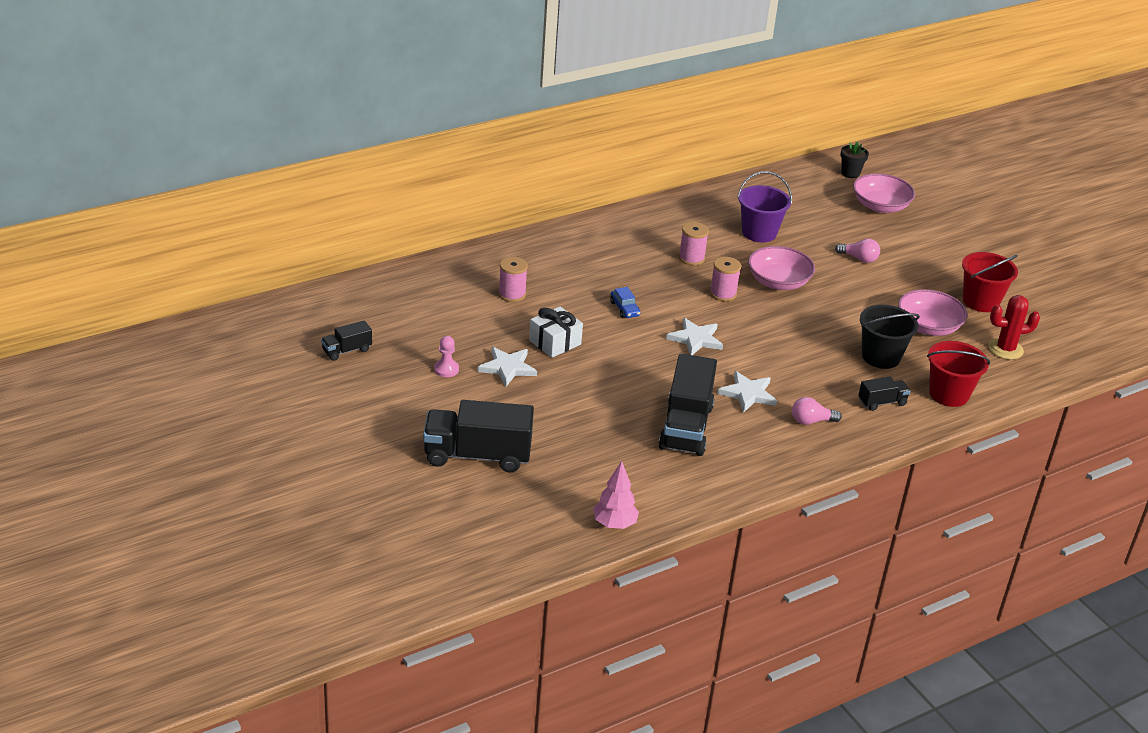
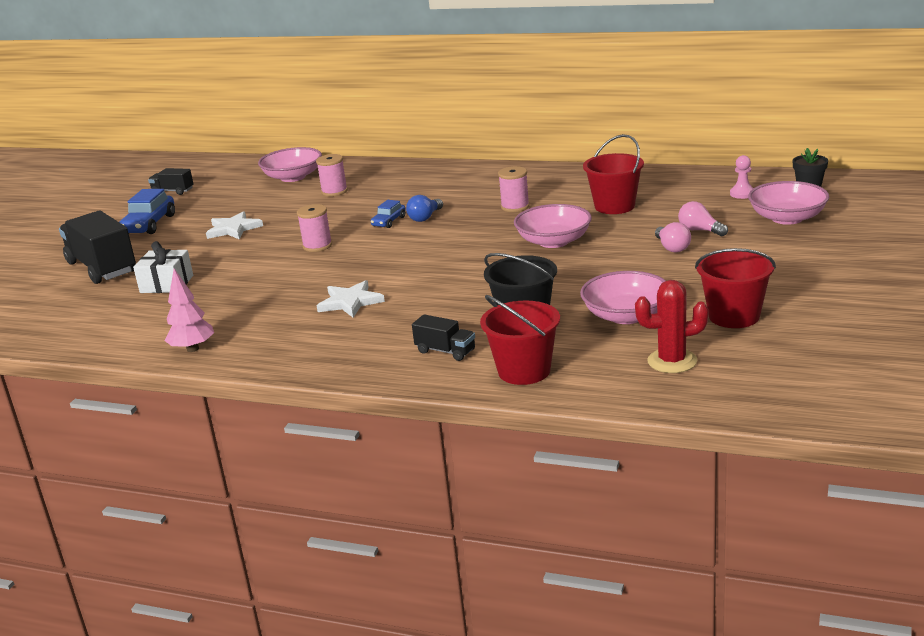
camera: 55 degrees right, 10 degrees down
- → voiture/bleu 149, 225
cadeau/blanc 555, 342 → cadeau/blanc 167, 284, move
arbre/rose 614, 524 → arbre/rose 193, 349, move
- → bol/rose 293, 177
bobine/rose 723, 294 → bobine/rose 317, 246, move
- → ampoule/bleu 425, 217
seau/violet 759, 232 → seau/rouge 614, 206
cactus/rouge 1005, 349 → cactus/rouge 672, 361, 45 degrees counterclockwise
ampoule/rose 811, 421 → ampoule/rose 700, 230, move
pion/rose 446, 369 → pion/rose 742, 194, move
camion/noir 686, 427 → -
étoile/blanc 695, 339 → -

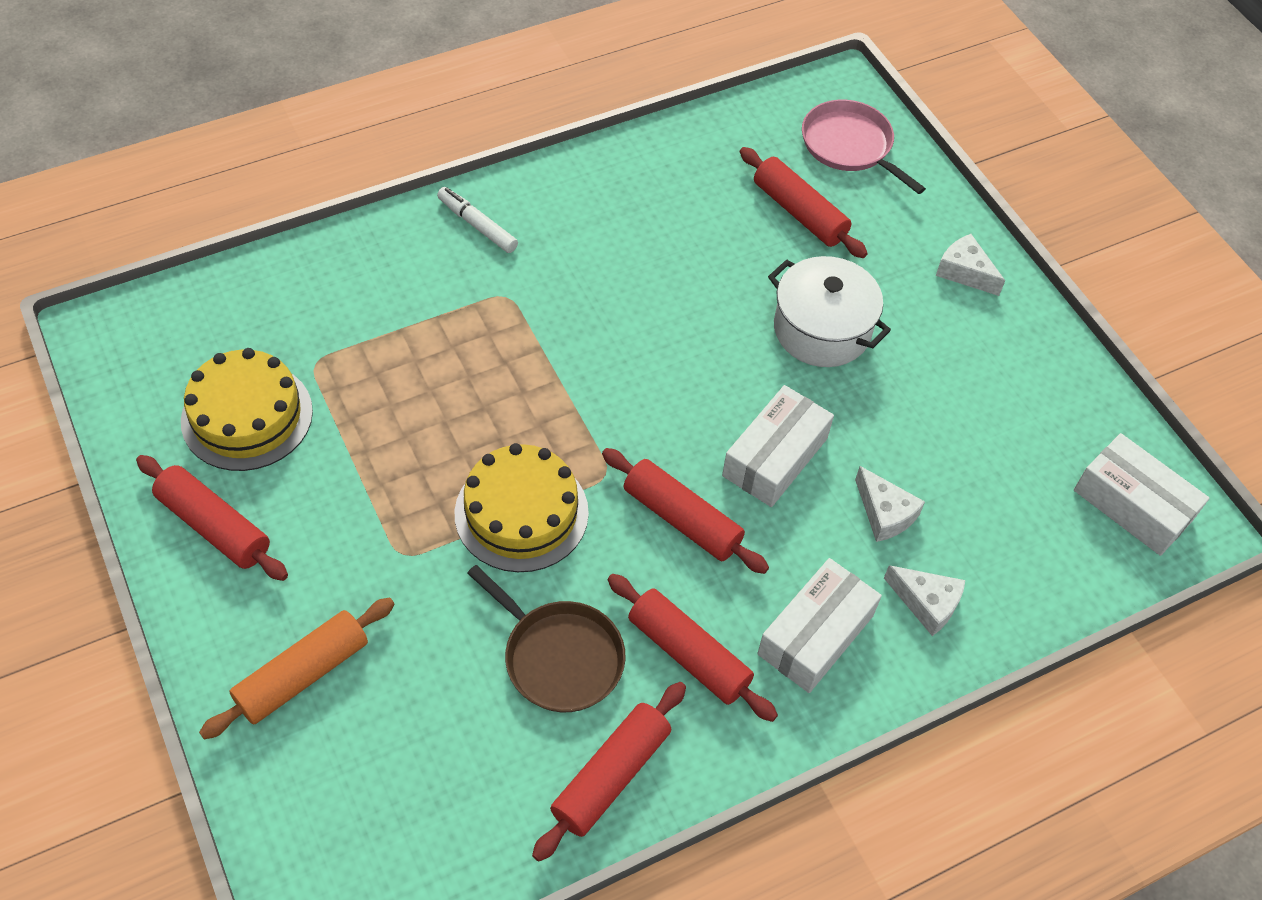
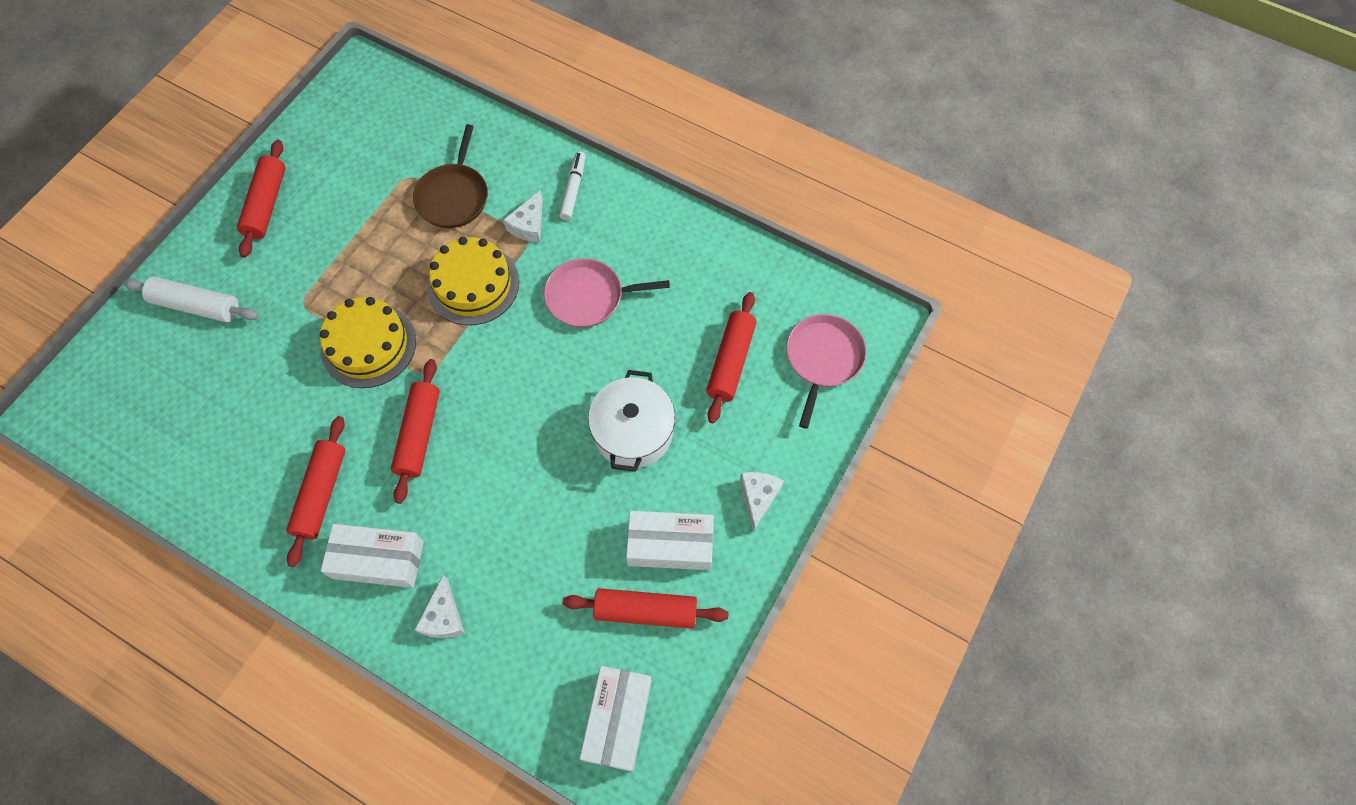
camera: 60 degrees right, 10 degrees up
rouleau à pâtisserie/orange 303, 675 → rouleau à pâtisserie/blanc 197, 306
poêle/marron 559, 657 → poêle/marron 454, 196, move
gâteau/jaune 247, 416 → gâteau/jaune 473, 284, move
fromage/blanc 884, 513 → fromage/blanc 528, 225, move
- → poêle/rose 589, 297
rouleau à pâtisserie/rouge 611, 776 → rouleau à pâtisserie/rouge 645, 611, move
boîte/blanc 775, 457 → boîte/blanc 670, 545, move

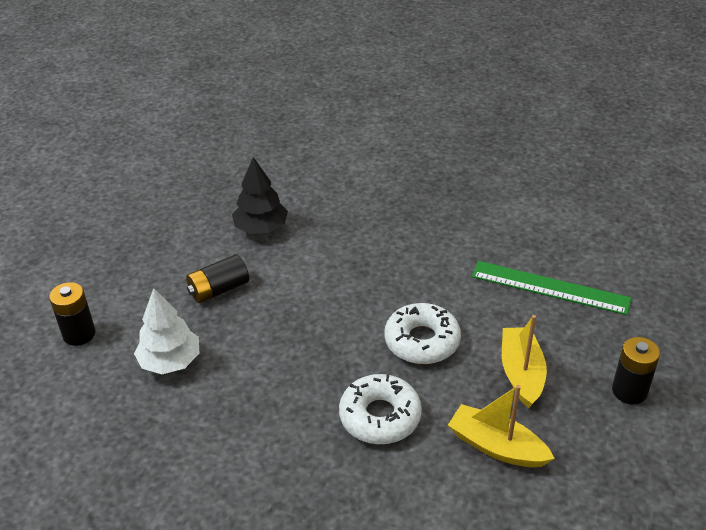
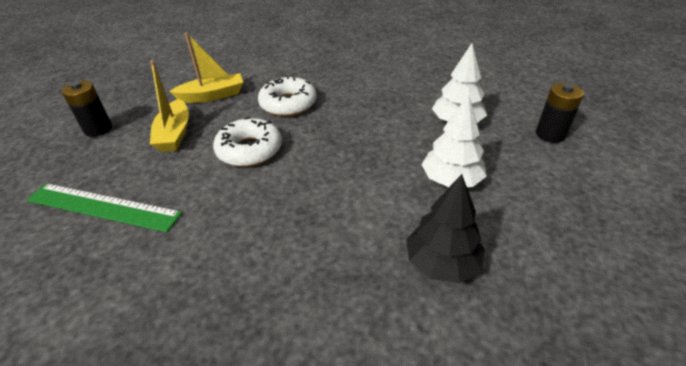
camera: 175 degrees right, 0 degrees up
bateau/jaune 497, 446 → bateau/jaune 212, 96, 45 degrees counterclockwise
pile/noir 219, 289 → arbre/blanc 451, 180

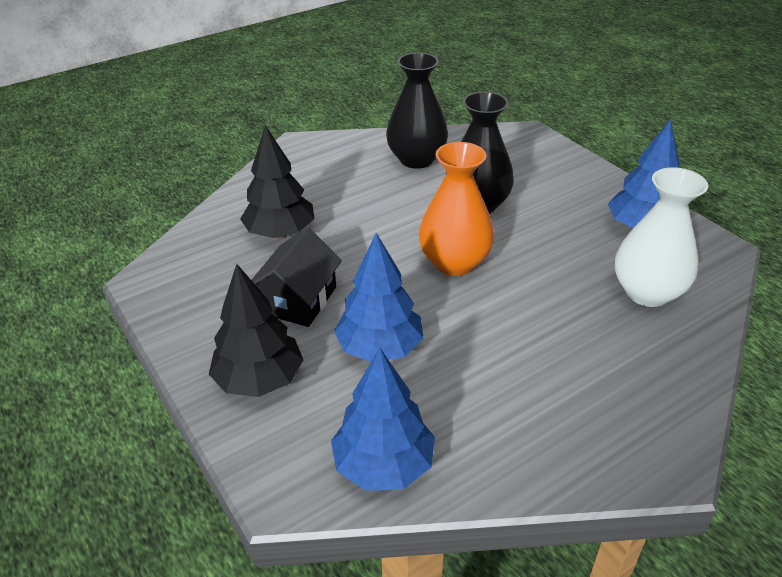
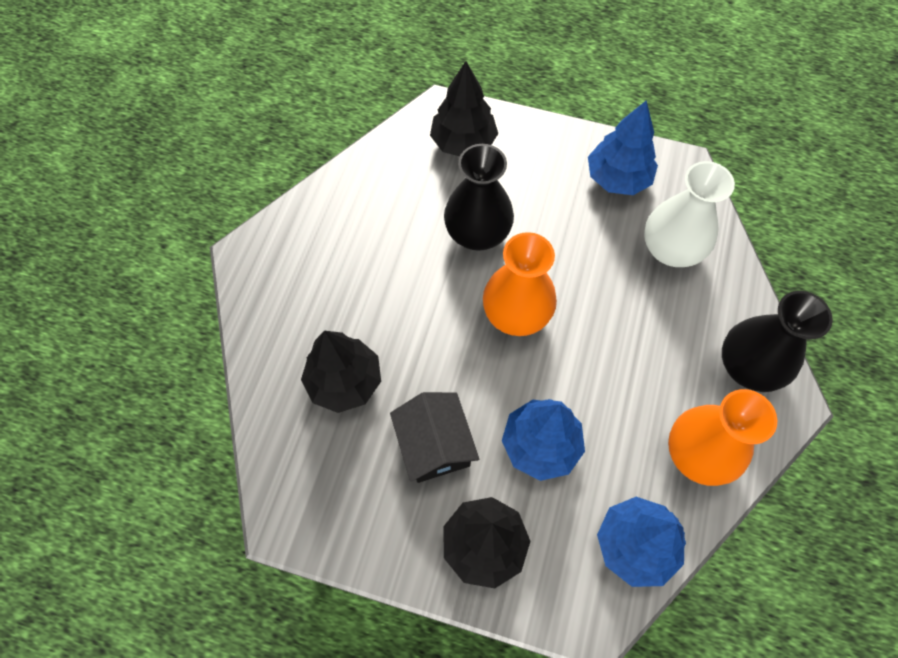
camera: 40 degrees left, 25 degrees up
- → arbre/noir 463, 143
- → vase/orange 698, 454
vase/noir 416, 159 → vase/noir 748, 366, move

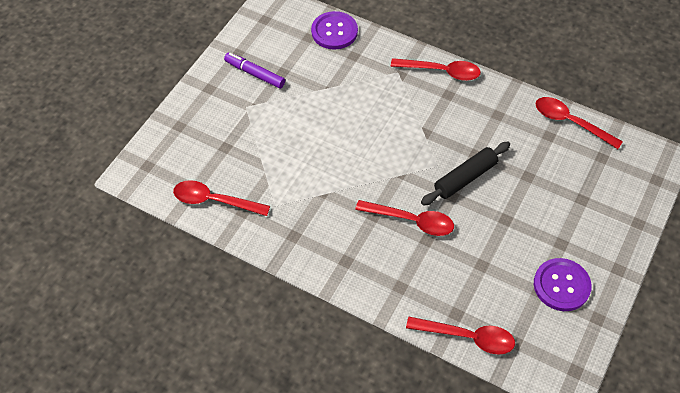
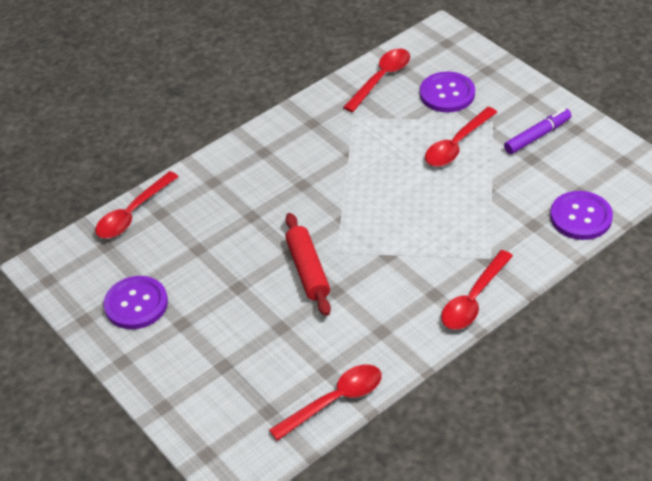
camera: 115 degrees right, 10 degrees down
rouleau à pâtisserie/noir 465, 178 → rouleau à pâtisserie/rouge 307, 270
- → bouton/violet 447, 94
cuillère/rouge 411, 221 → cuillère/rouge 457, 145, move

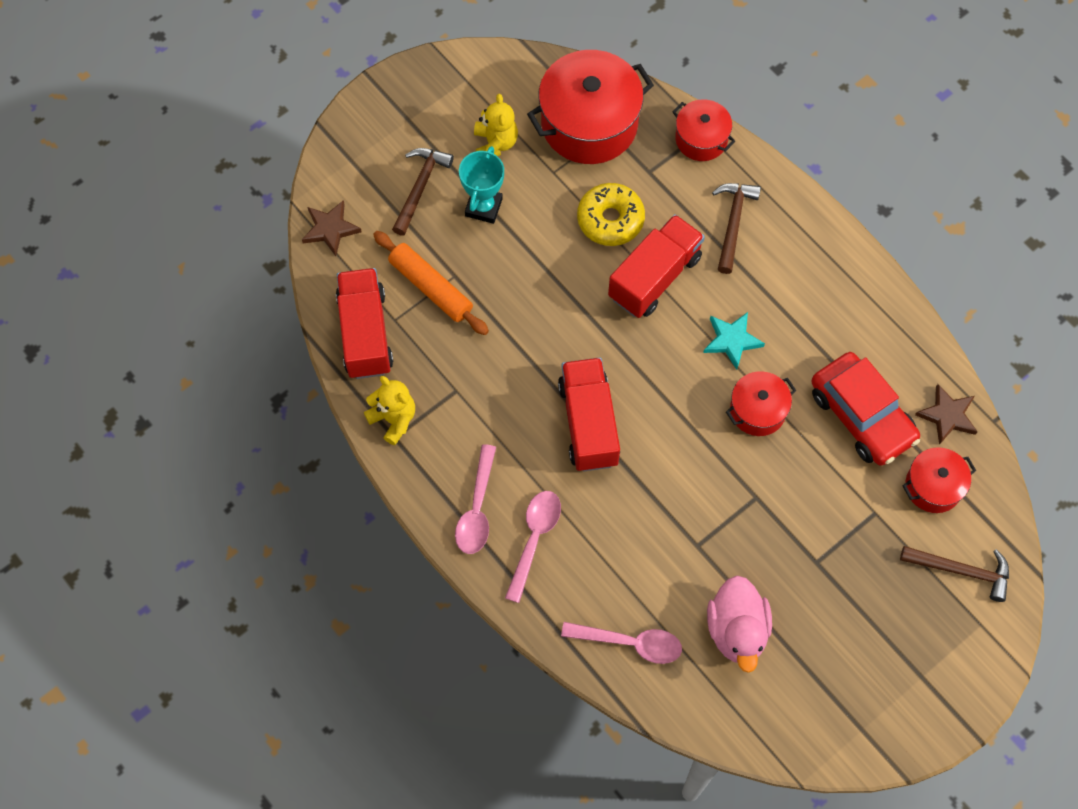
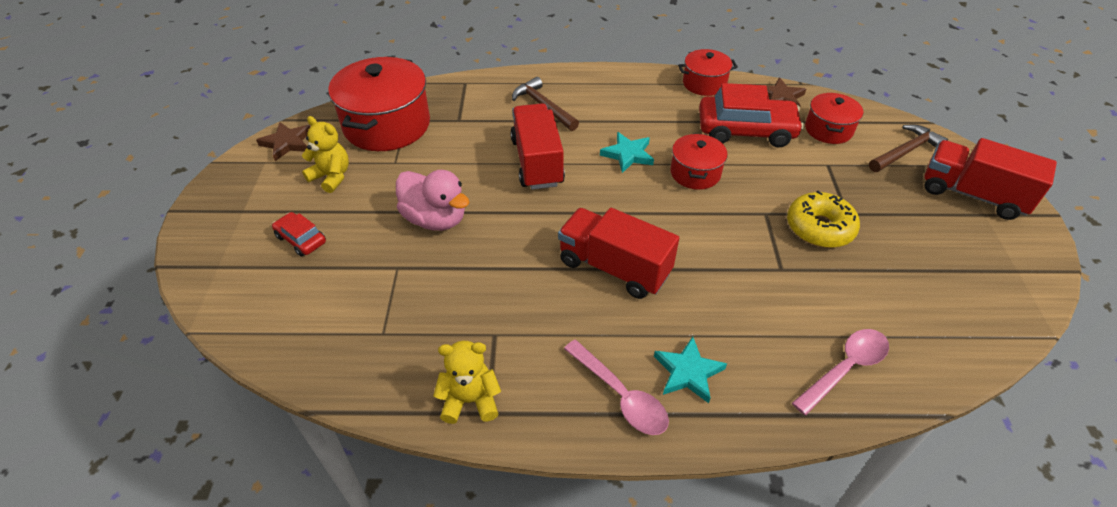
camera: 50 degrees left, 20 degrees down
étoile/marron 330, 229 → étoile/marron 287, 143, move
marteau/marron 420, 187 → voiture/rouge 301, 239
canard/rose 737, 630 → canard/rose 435, 219, move
cuillère/rose 534, 539 → étoile/turquoise 688, 372
marmite/rouge 701, 139 → marmite/rouge 704, 83, move
beignet/jaune 610, 220 → beignet/jaune 819, 228, move
camion/rouge 365, 333 → camion/rouge 972, 194, move
rouleau à pâtisserie/orange 431, 287 → -
trophée/turquoise 483, 207 → -

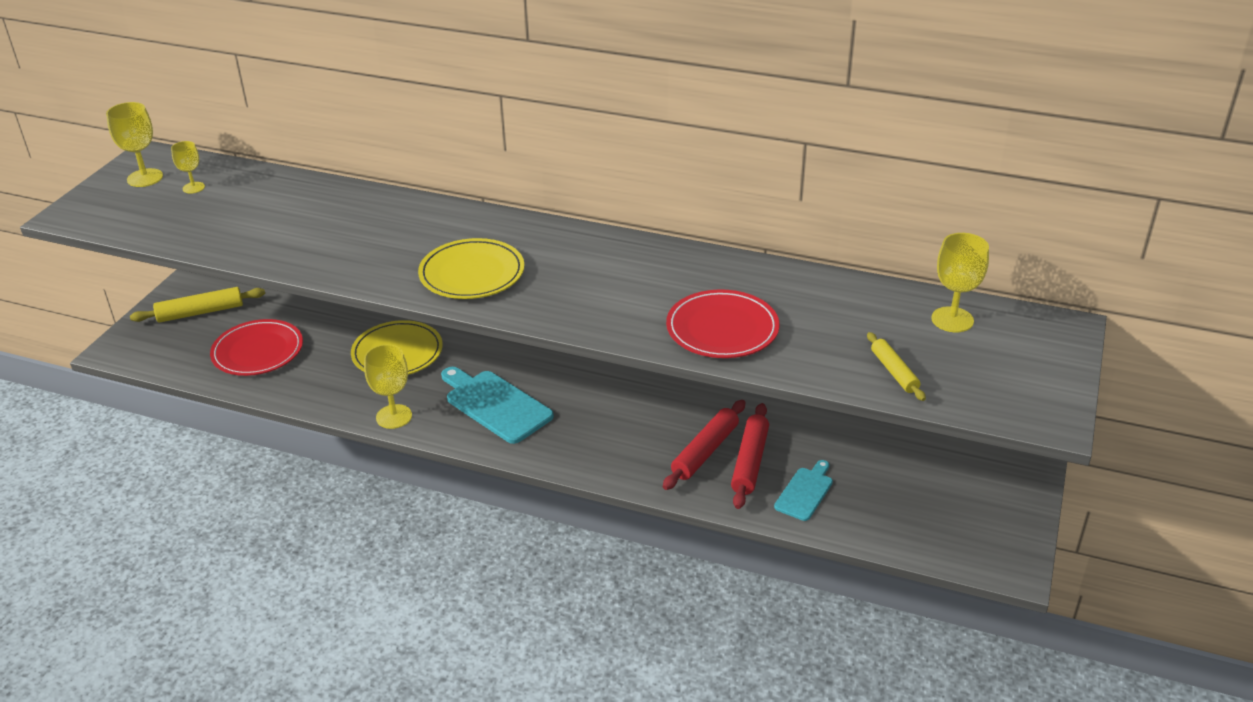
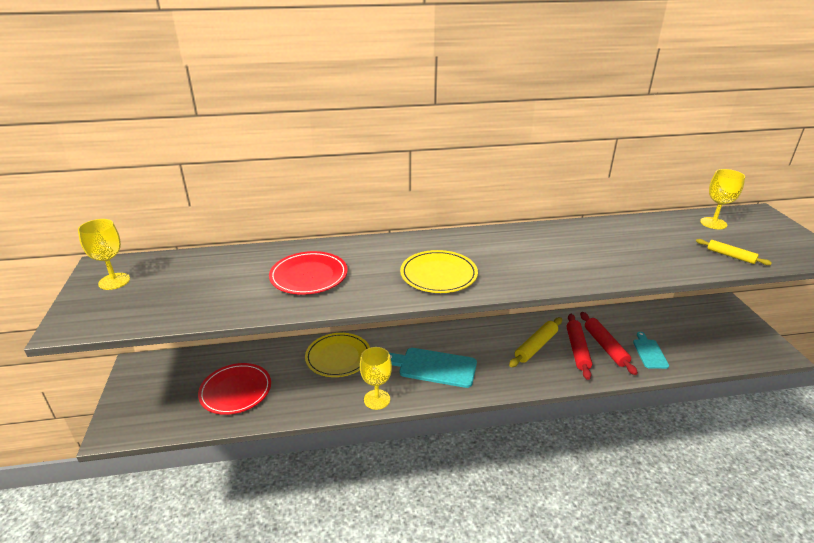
camera: 30 degrees left, 5 degrees down
assiette/rouge 722, 329 → assiette/rouge 309, 276, move
rouleau à pâtisserie/jaune 200, 312 → rouleau à pâtisserie/jaune 536, 346, move
verre à pied/jaune 193, 187 → -

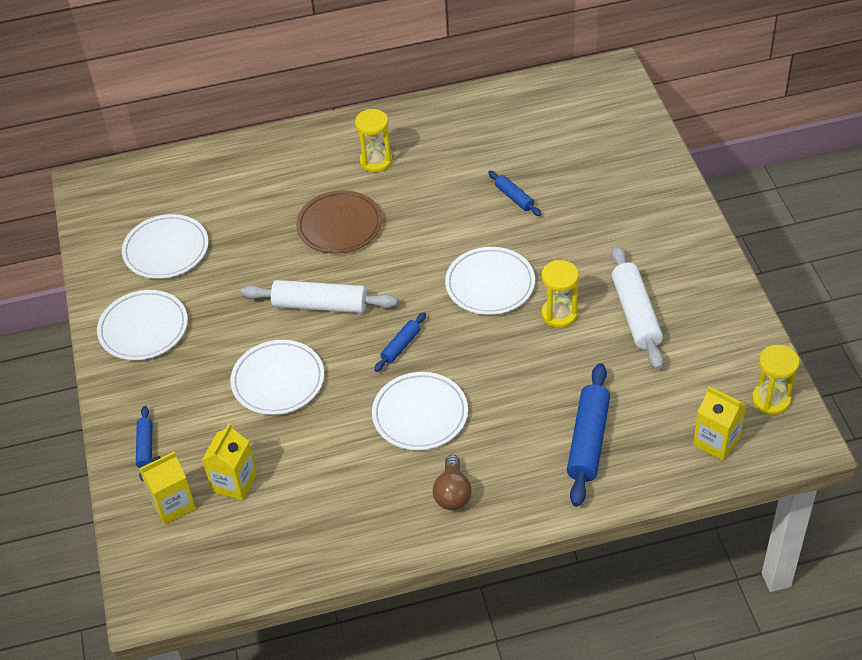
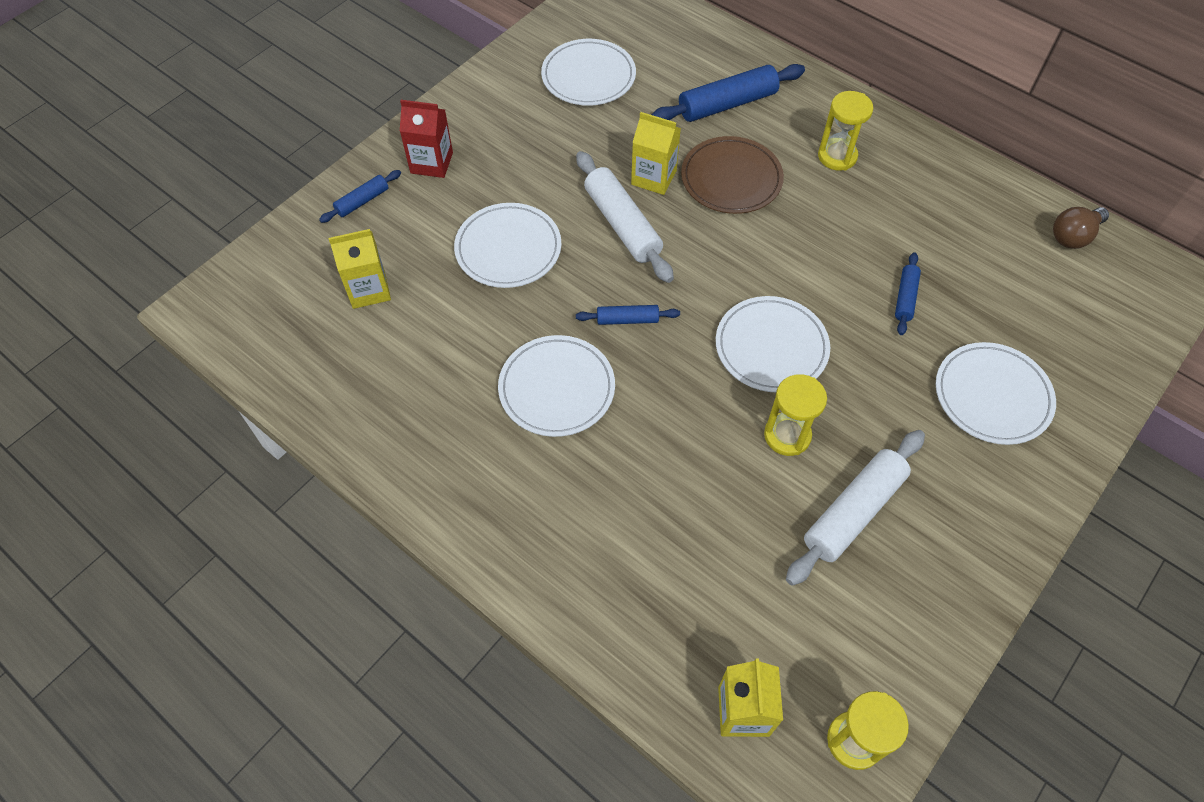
camera: 50 degrees right, 10 degrees up
- → brique de lait/rouge 431, 163
brique de lait/jaune 173, 504 → brique de lait/jaune 653, 177, move
rouleau à pâtisserie/bleu 588, 441 → rouleau à pâtisserie/bleu 727, 104, move
assiette/blanc 143, 328 → assiette/blanc 992, 396, move
ampoule/marron 452, 493 → ampoule/marron 1073, 236, move

